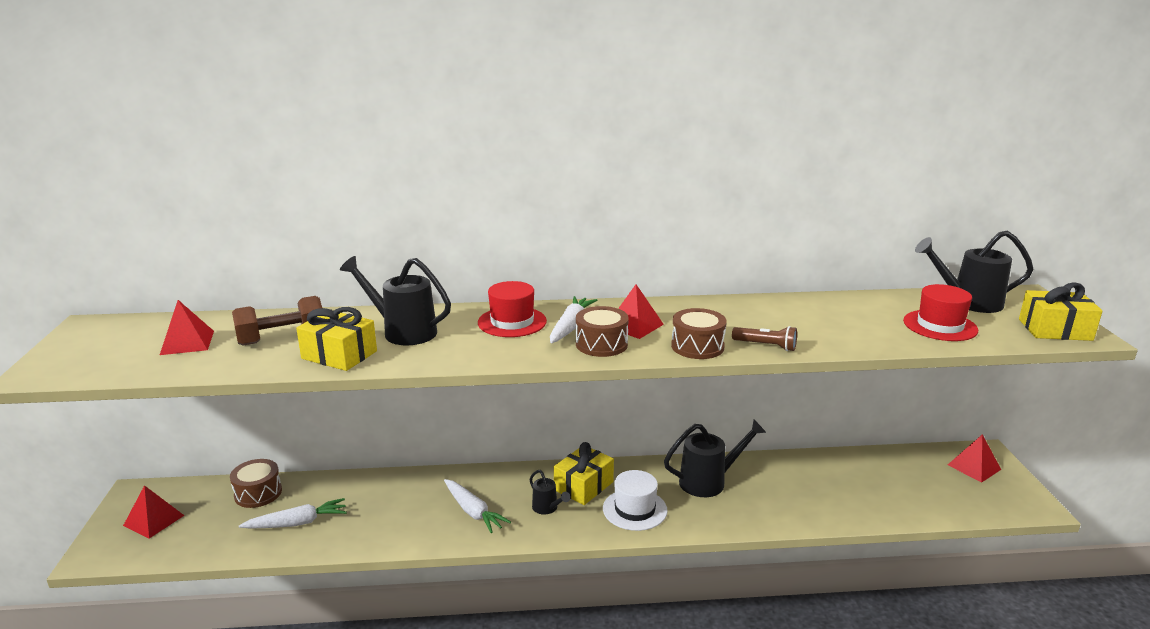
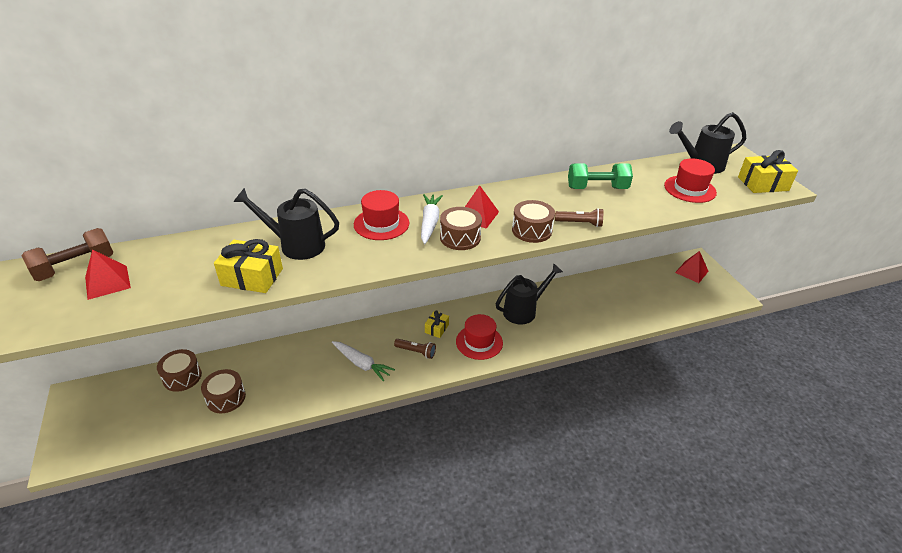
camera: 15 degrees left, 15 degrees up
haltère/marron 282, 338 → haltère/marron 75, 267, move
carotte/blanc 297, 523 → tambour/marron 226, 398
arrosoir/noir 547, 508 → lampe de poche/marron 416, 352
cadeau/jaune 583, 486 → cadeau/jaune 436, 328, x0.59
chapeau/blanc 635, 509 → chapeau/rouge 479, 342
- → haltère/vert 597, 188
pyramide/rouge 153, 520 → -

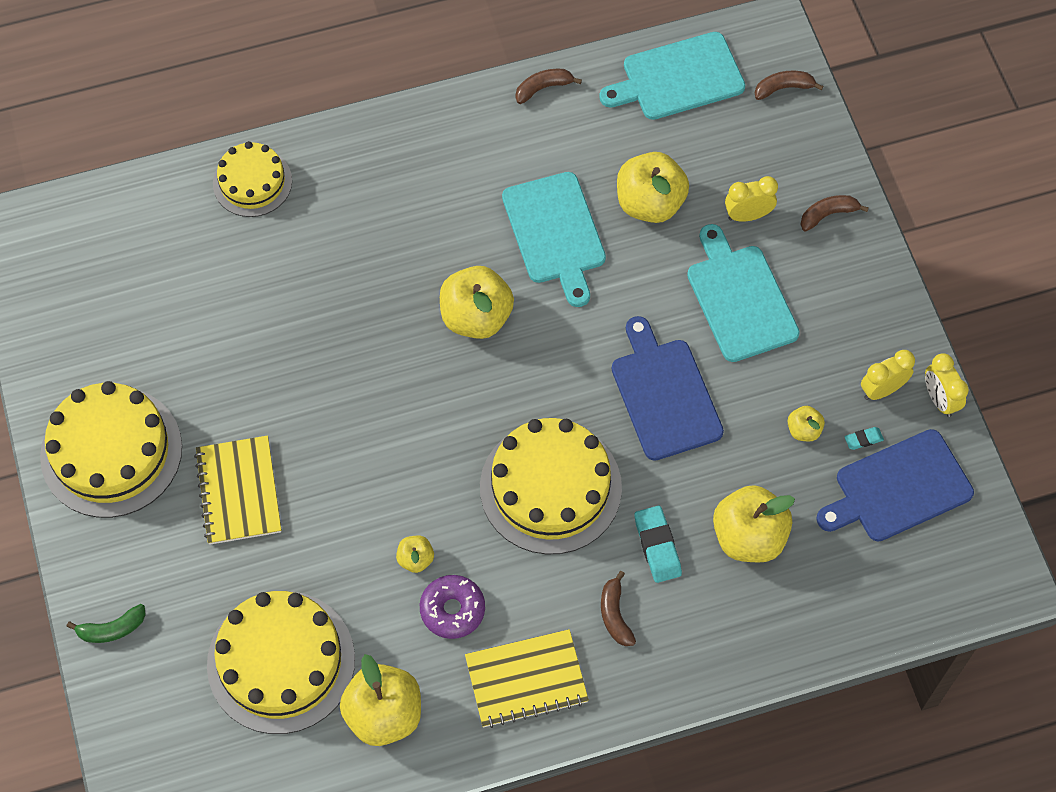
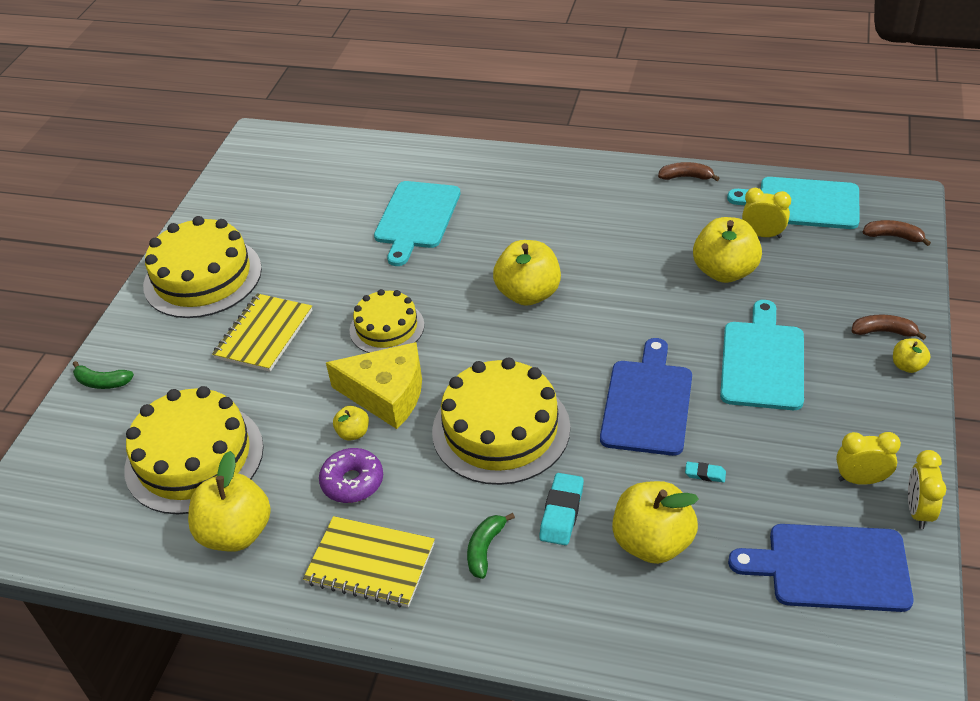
camera: 35 degrees right, 20 degrees down
- → fromage/jaune 387, 394
gâteau/jaune 252, 182 → gâteau/jaune 387, 328, move
planche à découper/turquoise 555, 233 → planche à découper/turquoise 416, 218, move
banane/marron 615, 615 → banane/vert 485, 549
gomme/turquoise 863, 439 → gomme/turquoise 705, 474, move
réveil/jaune 748, 215 → réveil/jaune 763, 235, move
pomme/jaune 803, 430 → pomme/jaune 907, 366, move

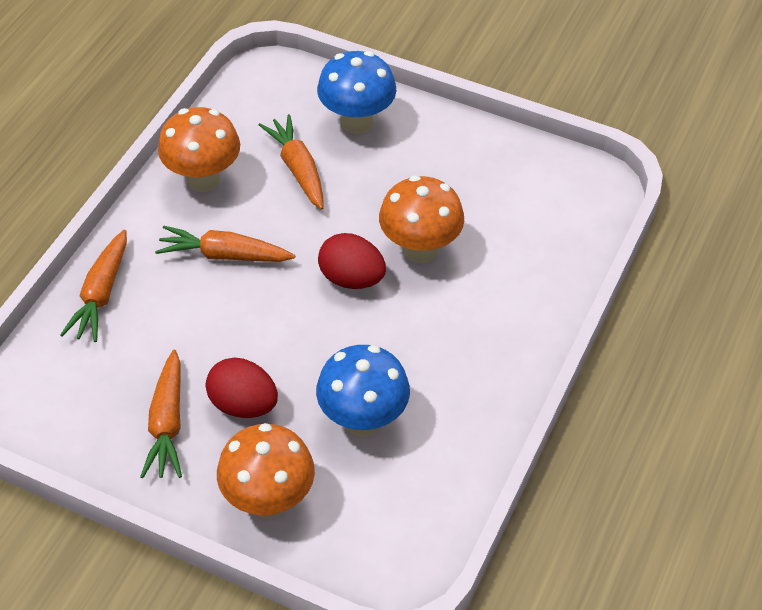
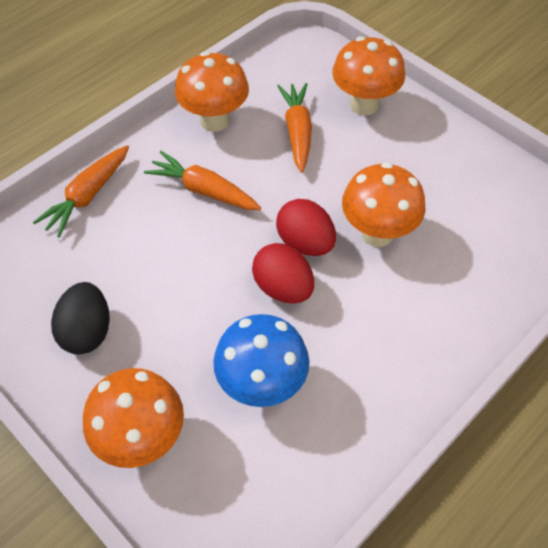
camera: 20 degrees right, 5 degrees up
carotte/orange 167, 424 → œuf/noir 87, 331
œuf/rouge 243, 405 → œuf/rouge 283, 288, move
champignon/bleu 357, 122 → champignon/orange 364, 105

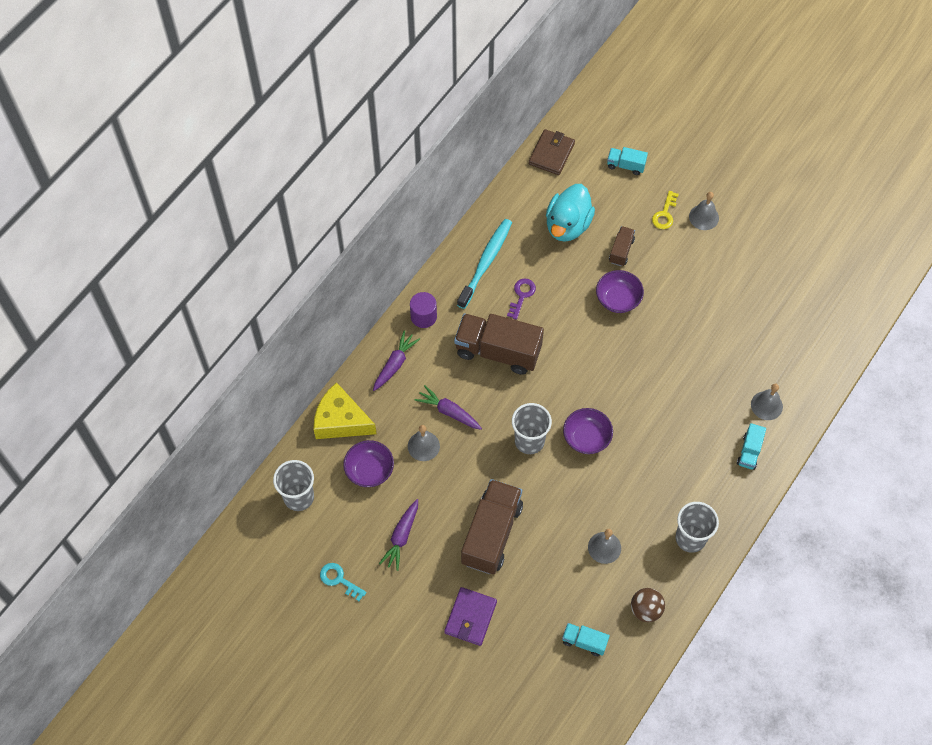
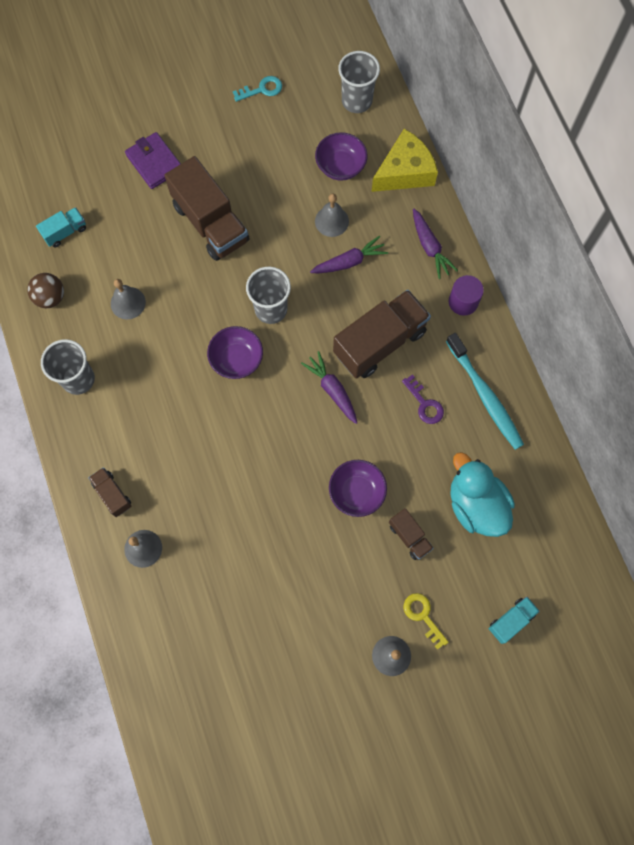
camera: 125 degrees right, 10 degrees up
camion/turquoise 749, 451 → camion/marron 112, 494
carotte/violet 401, 537 → carotte/violet 332, 390, move
portefeuille/marron 551, 154 → -

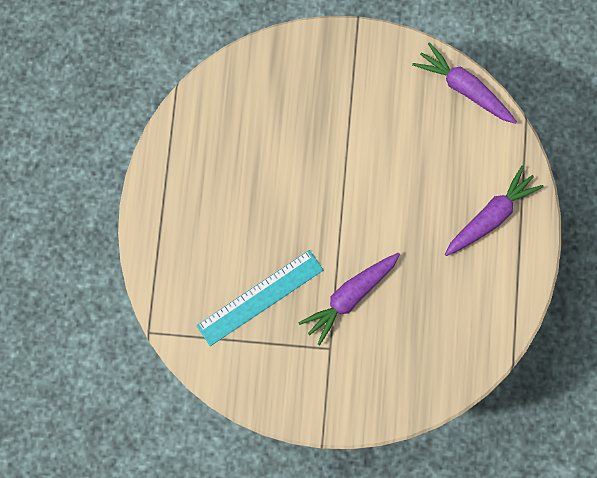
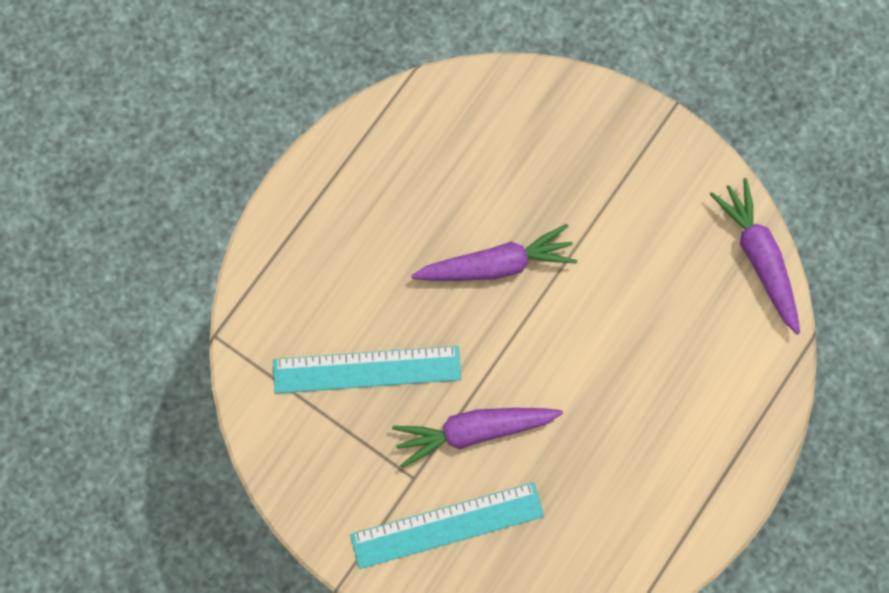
camera: 30 degrees right, 0 degrees up
- → règle/turquoise 447, 525
carotte/violet 490, 216 → carotte/violet 496, 264, move

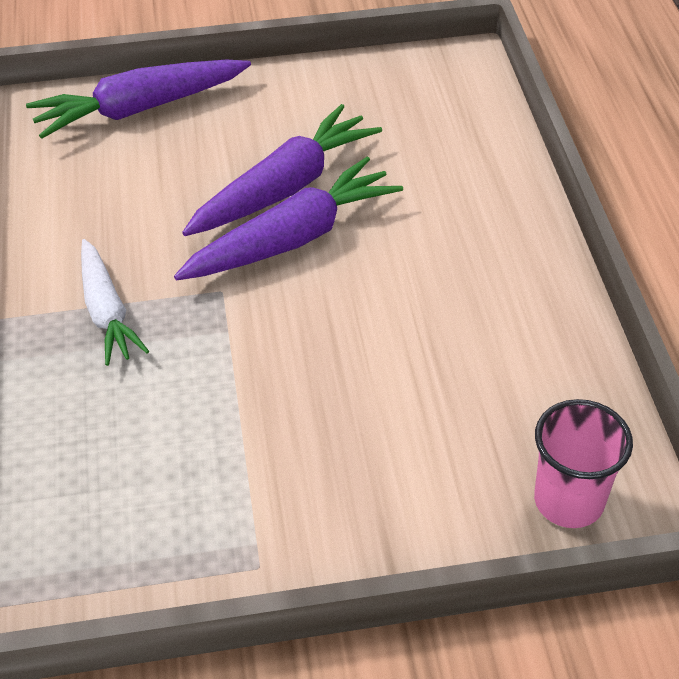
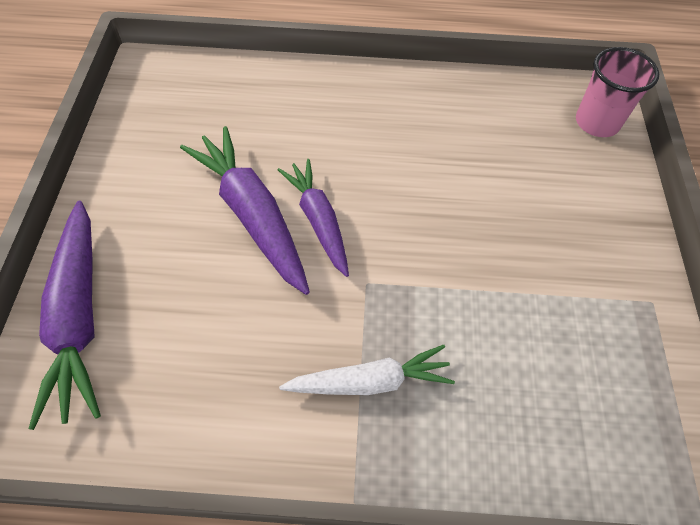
camera: 80 degrees left, 10 degrees up
carotte/violet 293, 238 → carotte/violet 318, 221, x0.66

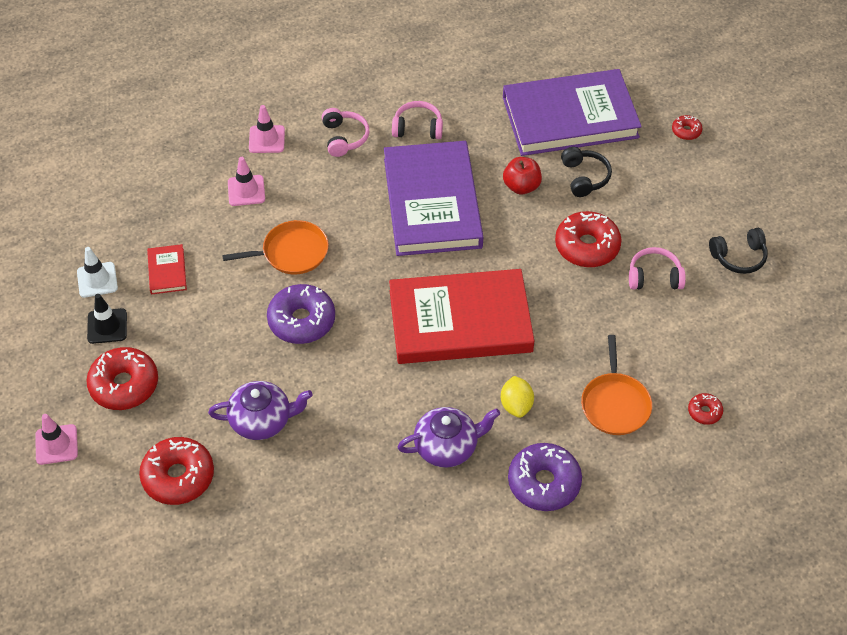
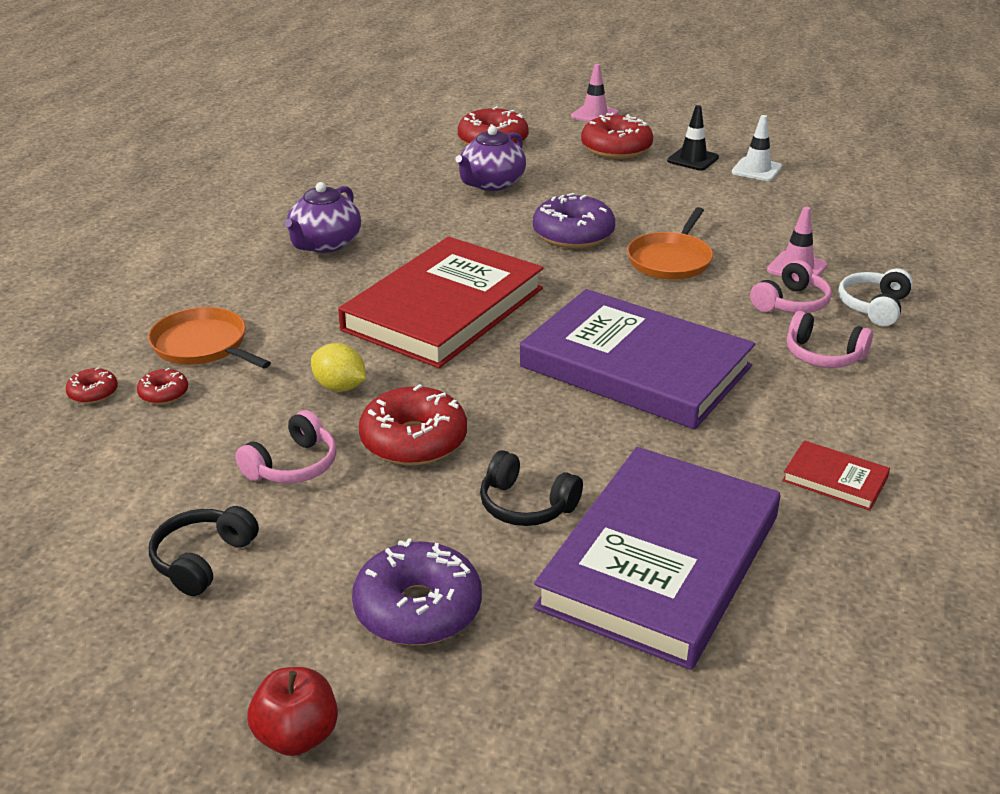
camera: 130 degrees right, 20 degrees down
beignet/rouge 686, 131 → beignet/rouge 164, 394, move
pomme/rouge 521, 186 → pomme/rouge 297, 736, move
citron/jaune 516, 405 → citron/jaune 340, 387, move
beignet/violet 544, 483 → beignet/violet 418, 609, move
casque audio/rose 417, 128 → casque audio/rose 791, 303, move
livre/rouge 167, 271 → livre/rouge 835, 479, move
cône de chantier/rose 266, 139 → casque audio/blanc 874, 307

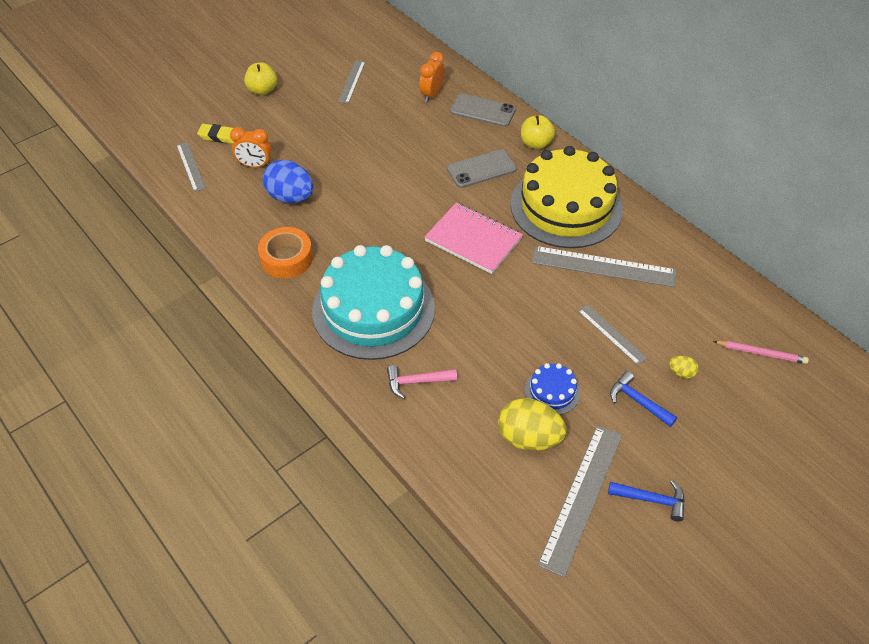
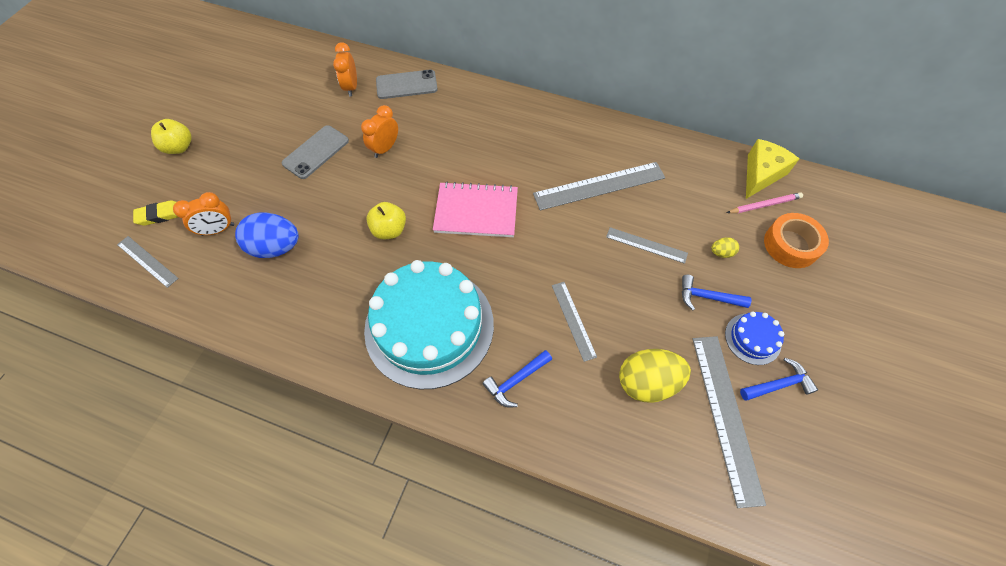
camera: 30 degrees left, 10 degrees up
téléphone/gris 481, 169 → téléphone/gris 316, 152, move
- → réveil/orange 385, 148
pomme/jaune 536, 143 → pomme/jaune 389, 230, move
marteau/rose 416, 382 → marteau/bleu 516, 381
règle/gris 351, 81 → règle/gris 573, 320, move
gâteau/bleu 552, 391 → gâteau/bleu 752, 338, move
- → fromage/jaune 761, 174
ruban adhésif/orange 286, 258 → ruban adhésif/orange 791, 245, move
gâteau/jaune 566, 206 → -

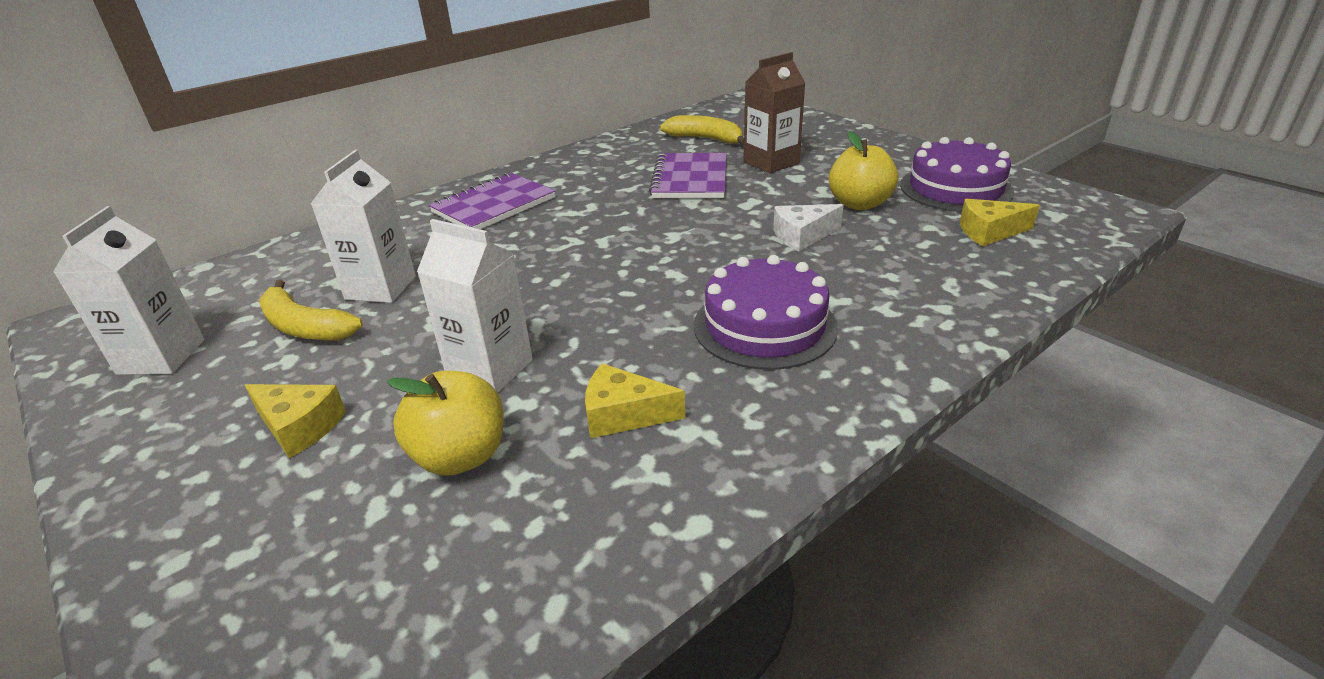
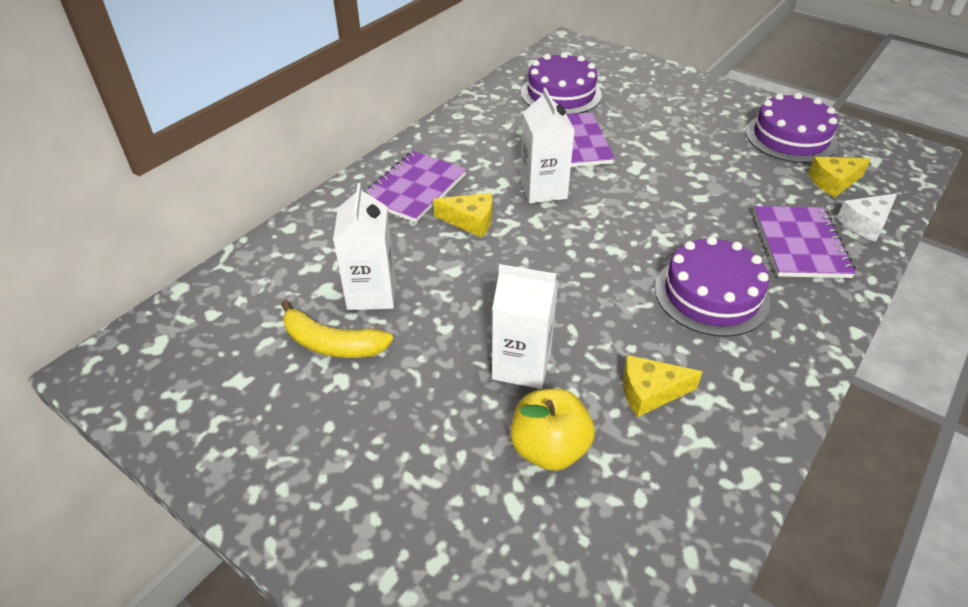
camera: 15 degrees left, 10 degrees up
fromage/jaune 299, 427 → fromage/jaune 470, 221, move
brique de lait/blanc 161, 357 → brique de lait/blanc 543, 189, move
banane/jaune 706, 139 → gâteau/violet 561, 94
- → carnet/violet 800, 244
fromage/blanc 802, 236 → fromage/blanc 865, 224, move
brique de lait/marron 771, 162 → -
pomme/jaune 859, 204 → -

